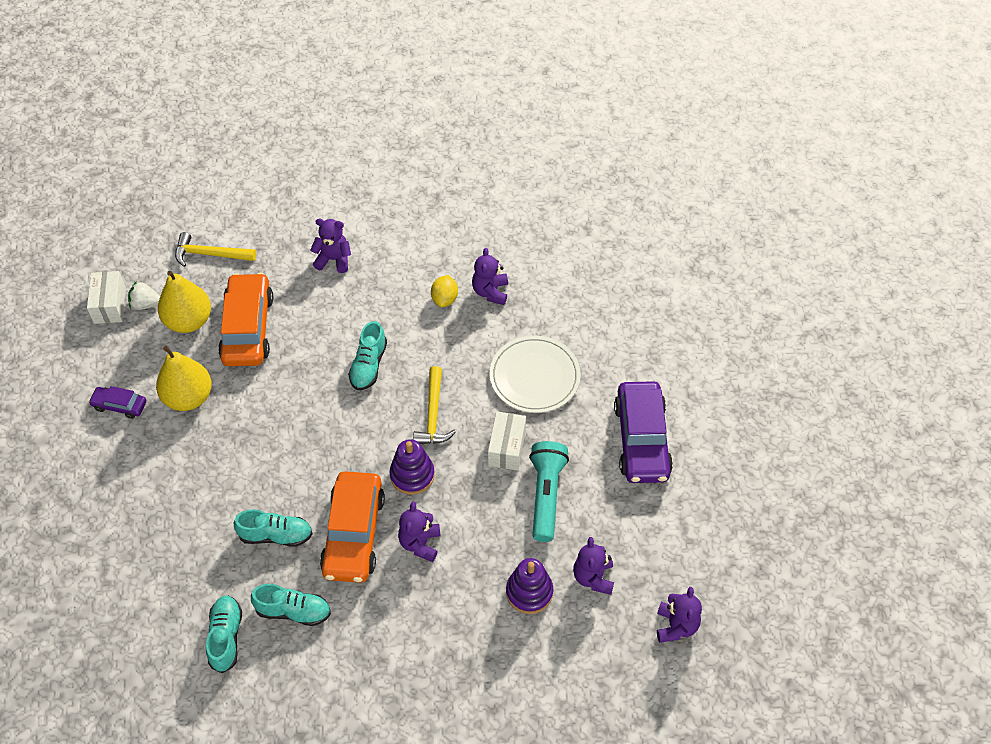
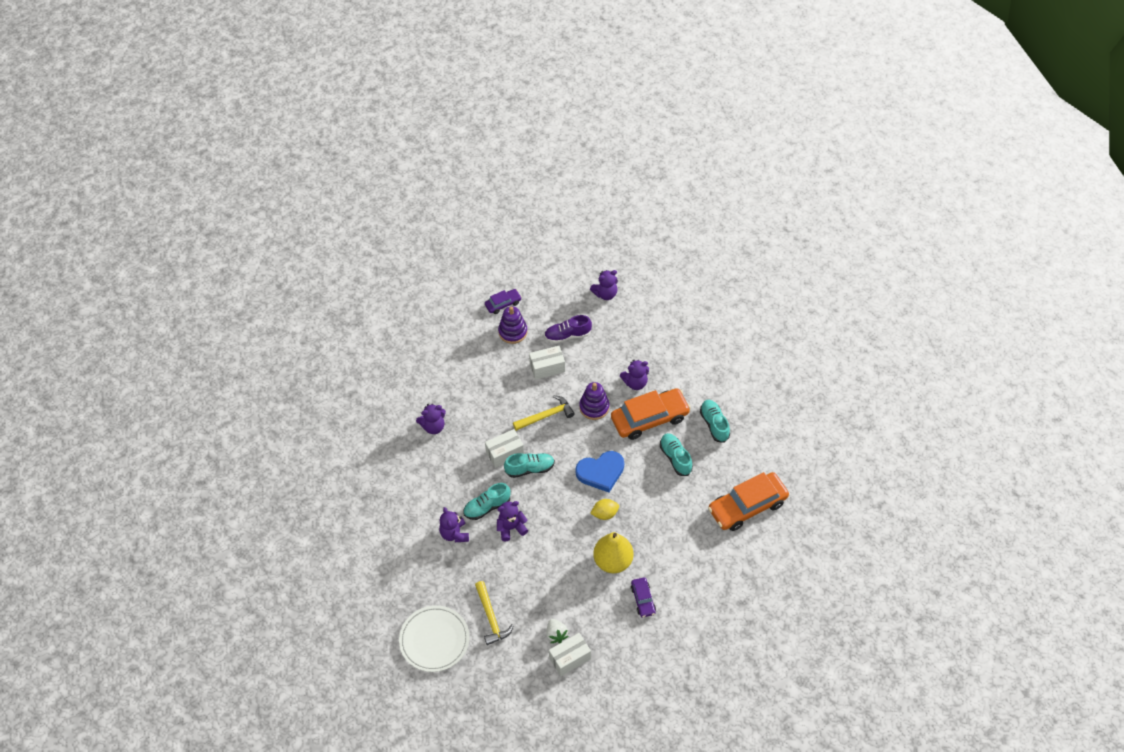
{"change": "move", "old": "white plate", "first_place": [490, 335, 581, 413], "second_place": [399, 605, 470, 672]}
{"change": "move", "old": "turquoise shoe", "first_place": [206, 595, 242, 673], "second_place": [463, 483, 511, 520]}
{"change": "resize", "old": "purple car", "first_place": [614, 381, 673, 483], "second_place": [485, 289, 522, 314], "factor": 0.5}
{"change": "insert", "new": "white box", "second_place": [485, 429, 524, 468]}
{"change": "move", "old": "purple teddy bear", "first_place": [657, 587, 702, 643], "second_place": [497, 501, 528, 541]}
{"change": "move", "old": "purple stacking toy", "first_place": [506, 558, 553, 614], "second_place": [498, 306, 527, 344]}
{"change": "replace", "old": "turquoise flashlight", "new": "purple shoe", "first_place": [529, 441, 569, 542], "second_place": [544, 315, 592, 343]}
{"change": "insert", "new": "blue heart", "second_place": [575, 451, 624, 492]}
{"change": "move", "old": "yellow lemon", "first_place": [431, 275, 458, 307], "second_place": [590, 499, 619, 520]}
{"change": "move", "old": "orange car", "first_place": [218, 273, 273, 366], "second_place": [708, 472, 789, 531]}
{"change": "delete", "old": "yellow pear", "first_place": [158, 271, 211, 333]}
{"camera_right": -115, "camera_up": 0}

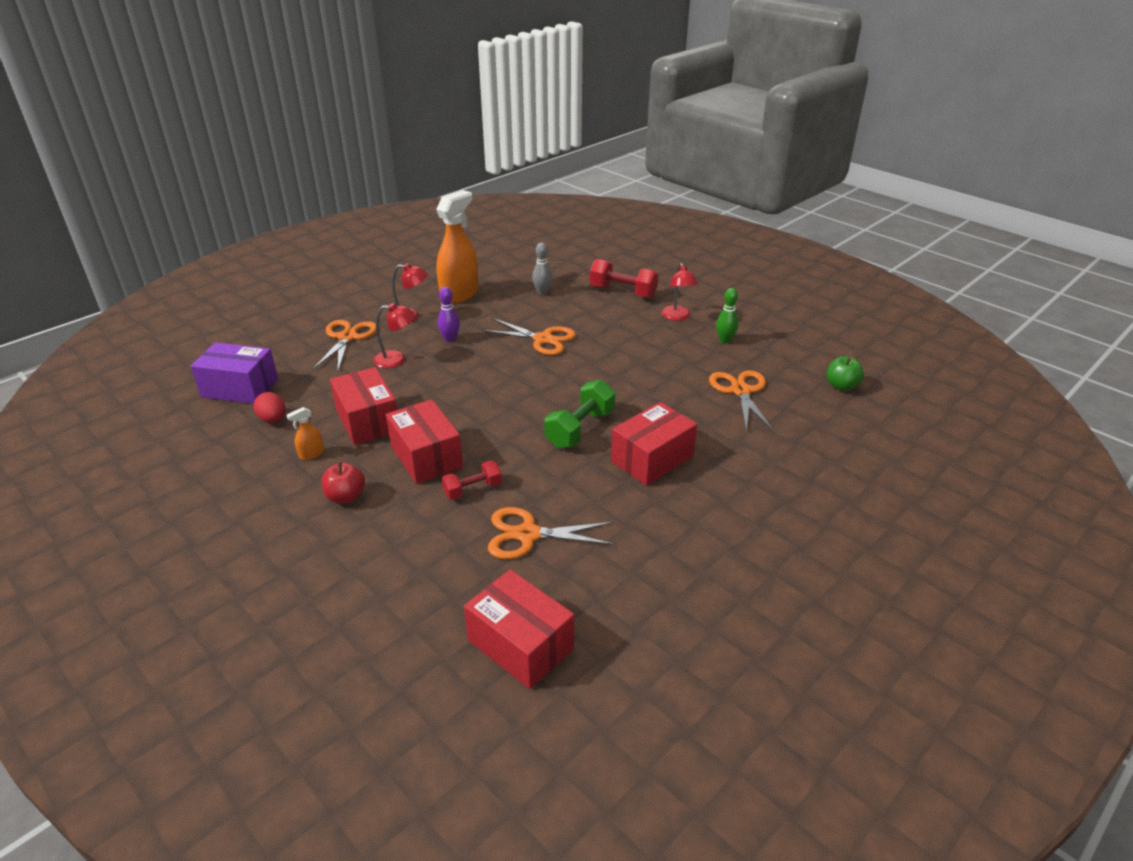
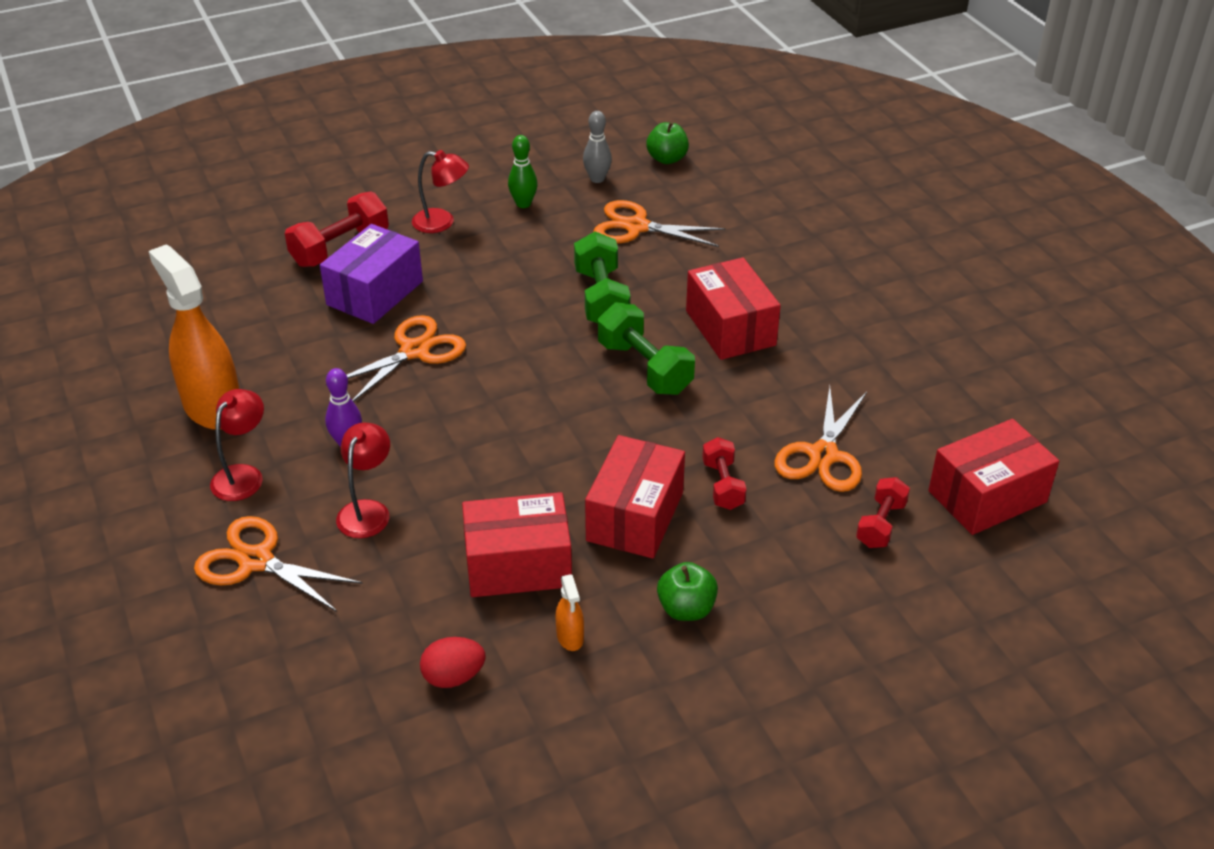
{"change": "move", "old": "purple box", "first_place": [191, 342, 278, 404], "second_place": [320, 224, 423, 324]}
{"change": "insert", "new": "green dumbbell", "second_place": [574, 231, 631, 324]}
{"change": "move", "old": "grey bowling pin", "first_place": [532, 243, 552, 295], "second_place": [583, 111, 612, 183]}
{"change": "rotate", "old": "red box", "first_place": [386, 399, 463, 484], "second_place": [585, 435, 685, 559], "degrees": -60}
{"change": "recolor", "old": "red apple", "new": "green apple", "first_place": [322, 462, 365, 504], "second_place": [657, 562, 718, 621]}
{"change": "insert", "new": "red dumbbell", "second_place": [856, 477, 910, 548]}
{"camera_right": -70, "camera_up": 5}

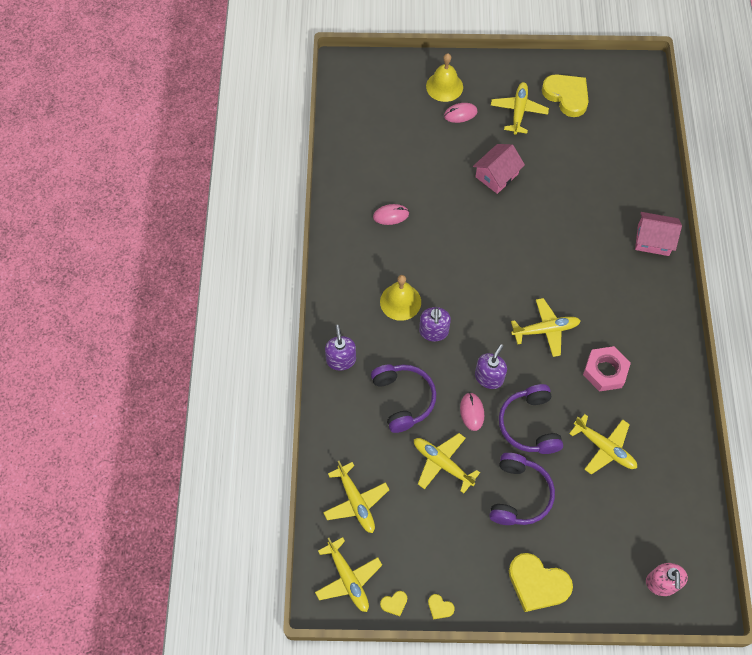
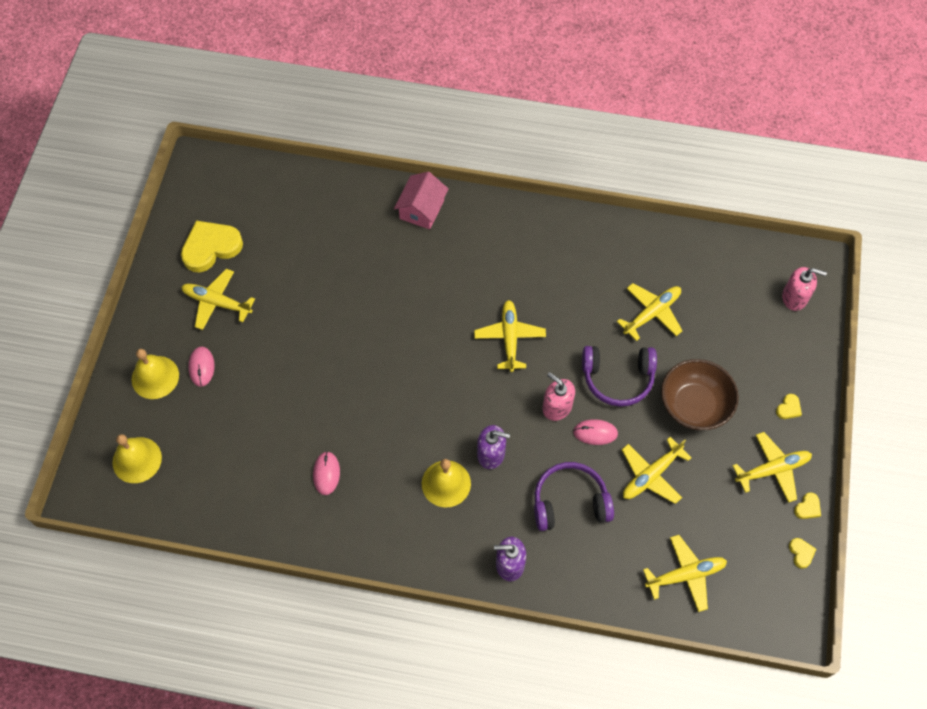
{"change": "insert", "new": "yellow bell", "second_place": [112, 434, 162, 483]}
{"change": "recolor", "old": "purple soap dispenser", "new": "pink soap dispenser", "first_place": [475, 344, 507, 389], "second_place": [542, 372, 575, 421]}
{"change": "replace", "old": "purple headphones", "new": "brown bowl", "first_place": [489, 453, 555, 525], "second_place": [661, 359, 739, 430]}
{"change": "move", "old": "yellow plane", "first_place": [315, 537, 382, 612], "second_place": [732, 432, 812, 503]}
{"change": "resize", "old": "yellow heart", "first_place": [509, 553, 573, 612], "second_place": [776, 394, 802, 419], "factor": 0.43}
{"change": "delete", "old": "pink house", "first_place": [473, 144, 525, 194]}
{"change": "delete", "old": "pink nut", "first_place": [583, 346, 631, 392]}
{"camera_right": -80, "camera_up": 0}

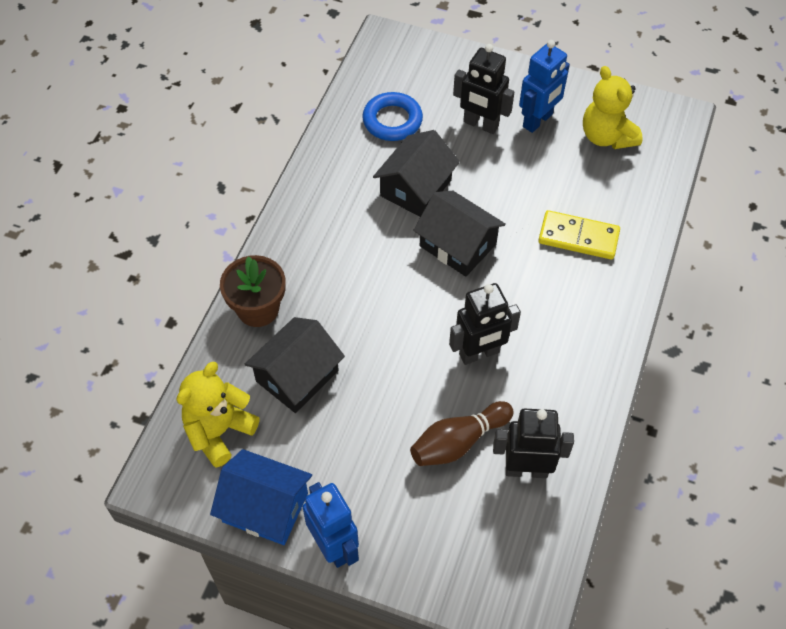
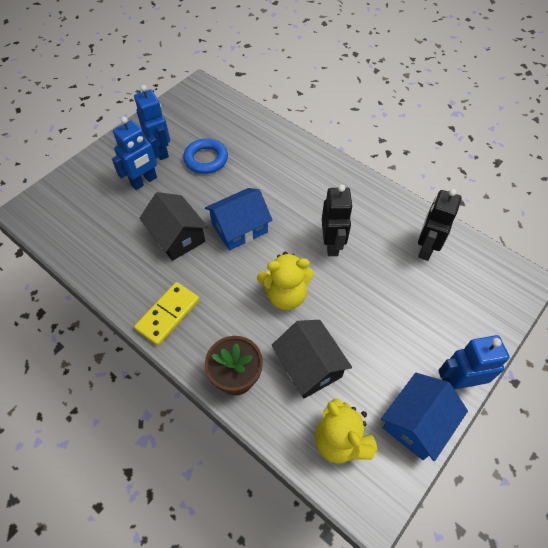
{"change": "recolor", "old": "black robot", "new": "blue robot", "first_place": [453, 44, 514, 134], "second_place": [112, 117, 161, 190]}
{"change": "move", "old": "yellow domino", "first_place": [538, 210, 620, 259], "second_place": [134, 282, 200, 346]}
{"change": "move", "old": "blue ring", "first_place": [362, 92, 423, 141], "second_place": [183, 138, 228, 174]}
{"change": "recolor", "old": "black house", "new": "blue house", "first_place": [413, 191, 506, 277], "second_place": [205, 188, 273, 251]}
{"change": "move", "old": "yellow teddy bear", "first_place": [583, 66, 643, 149], "second_place": [257, 252, 314, 310]}
{"change": "delete", "old": "brown bowling pin", "first_place": [410, 401, 513, 466]}
{"camera_right": -70, "camera_up": 0}

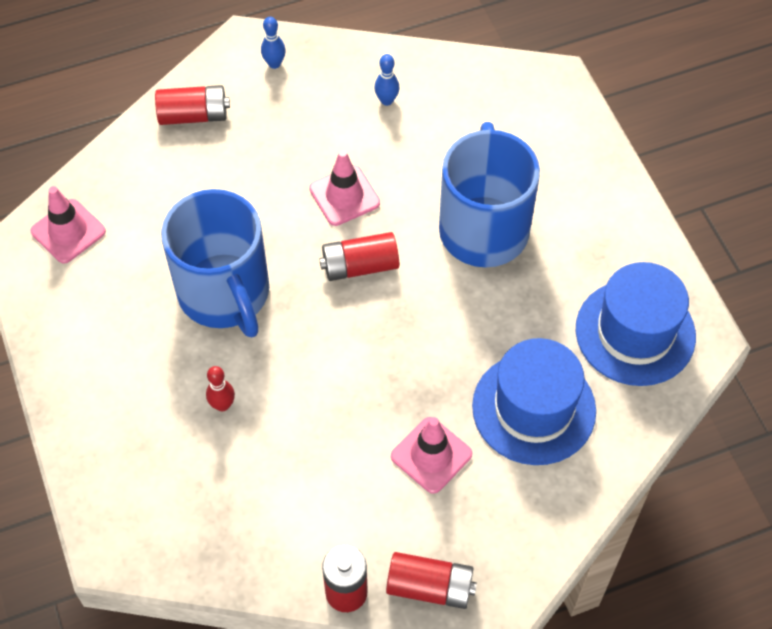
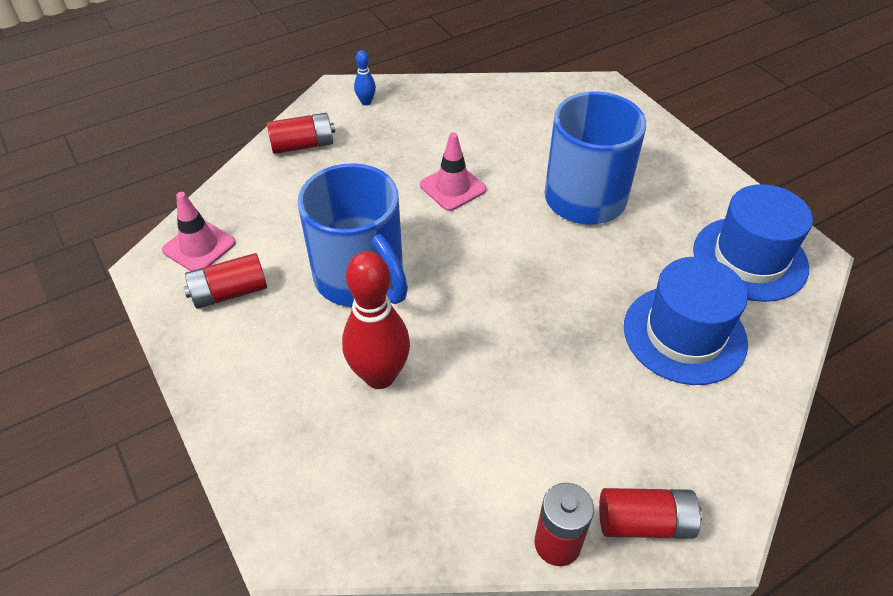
{"change": "move", "old": "red battery", "first_place": [319, 232, 399, 281], "second_place": [183, 253, 267, 309]}
{"change": "resize", "old": "red bowling pin", "first_place": [206, 366, 235, 411], "second_place": [342, 251, 410, 389], "factor": 2.22}
{"change": "delete", "old": "blue bowling pin", "first_place": [374, 54, 399, 106]}
{"change": "delete", "old": "pink traffic cone", "first_place": [391, 417, 472, 494]}
{"camera_right": -10, "camera_up": -10}

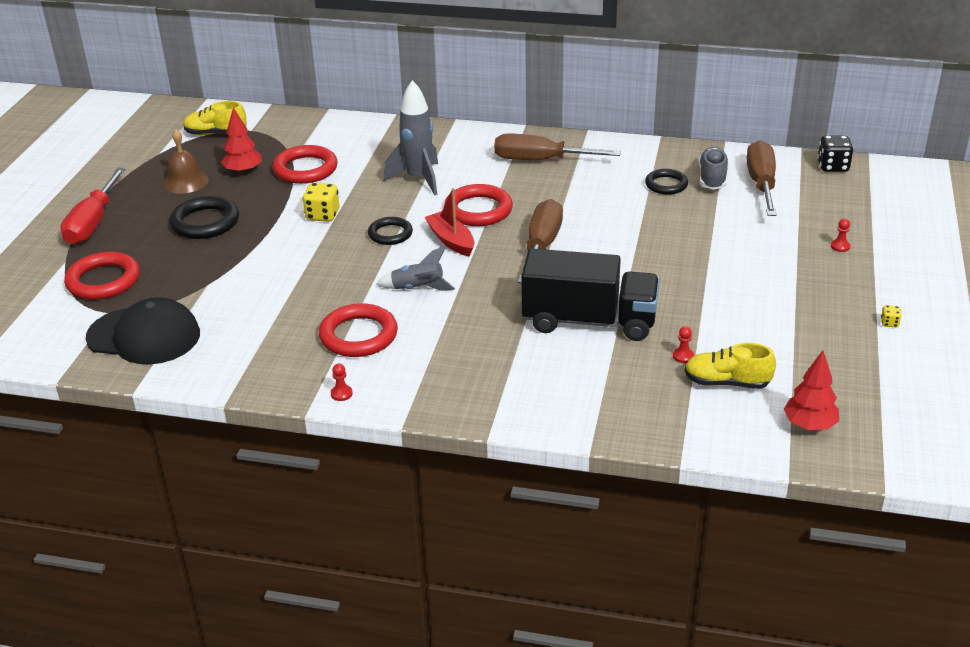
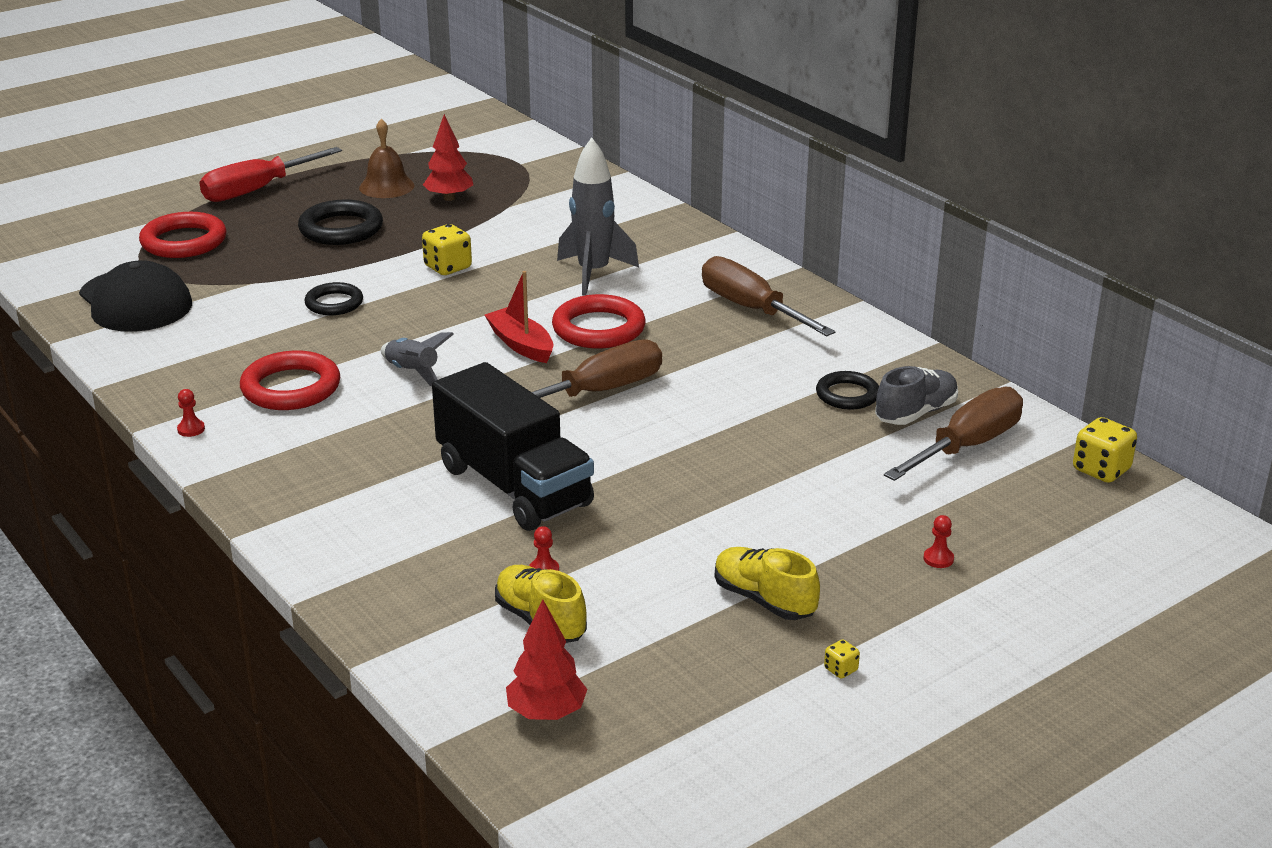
{"change": "move", "old": "black ring", "first_place": [368, 217, 413, 245], "second_place": [304, 282, 363, 315]}
{"change": "rotate", "old": "red boat", "first_place": [425, 188, 474, 256], "second_place": [485, 271, 554, 363], "degrees": -45}
{"change": "move", "old": "yellow shoe", "first_place": [183, 101, 247, 135], "second_place": [715, 547, 820, 620]}
{"change": "recolor", "old": "black dice", "new": "yellow dice", "first_place": [817, 136, 853, 172], "second_place": [1073, 417, 1137, 483]}
{"change": "delete", "old": "red ring", "first_place": [272, 145, 338, 184]}
{"camera_right": 40, "camera_up": -5}

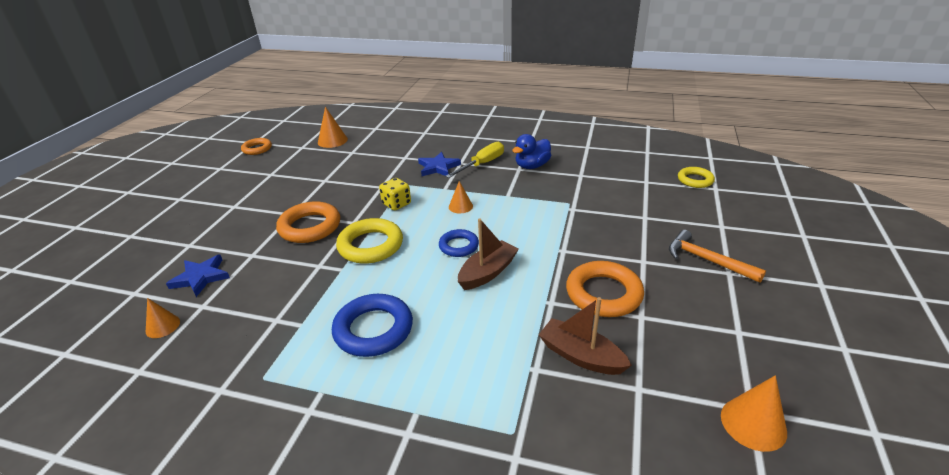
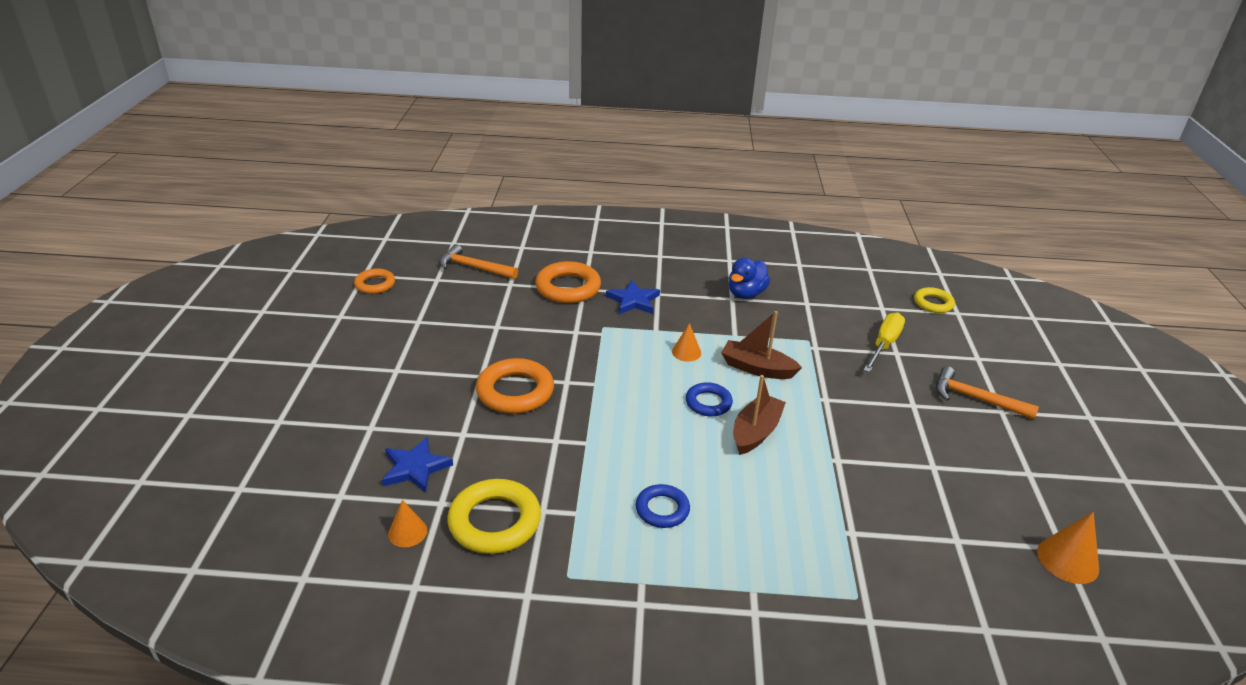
{"change": "replace", "old": "orange cone", "new": "orange hammer", "first_place": [318, 107, 348, 148], "second_place": [440, 244, 518, 279]}
{"change": "move", "old": "yellow ring", "first_place": [336, 218, 403, 264], "second_place": [447, 479, 541, 554]}
{"change": "move", "old": "orange ring", "first_place": [566, 261, 644, 317], "second_place": [535, 261, 601, 303]}
{"change": "resize", "old": "blue ring", "first_place": [332, 294, 413, 357], "second_place": [636, 484, 690, 528], "factor": 0.6}
{"change": "move", "old": "brown boat", "first_place": [539, 297, 632, 375], "second_place": [721, 311, 802, 379]}
{"change": "move", "old": "yellow screwdriver", "first_place": [445, 142, 504, 178], "second_place": [864, 312, 905, 372]}
{"change": "delete", "old": "yellow dice", "first_place": [379, 178, 411, 210]}
{"camera_right": -15, "camera_up": 0}

